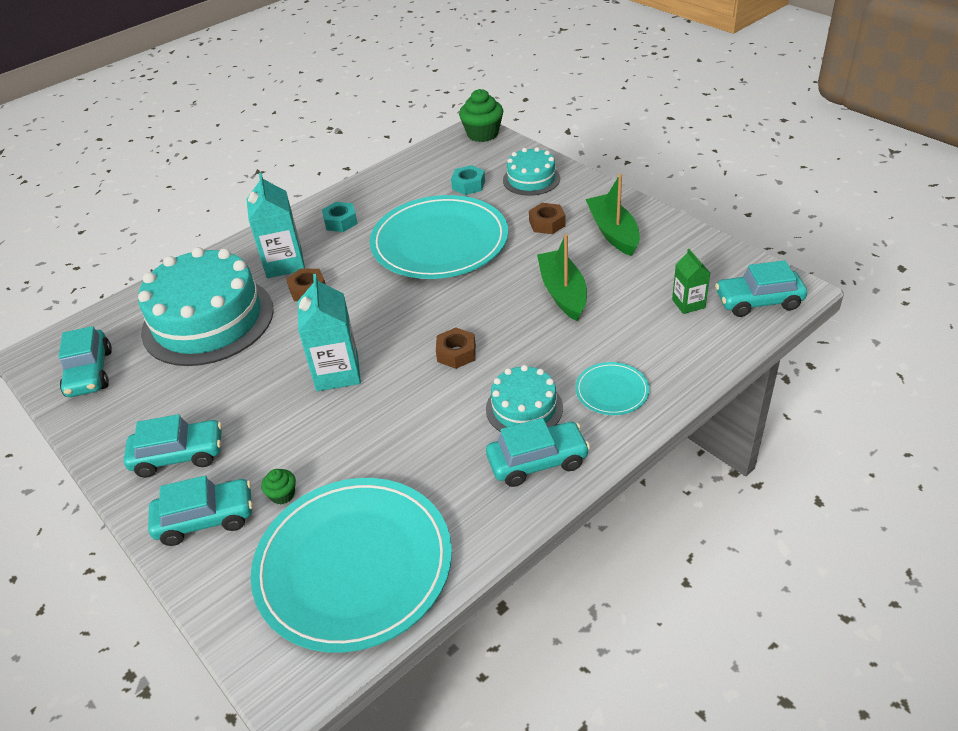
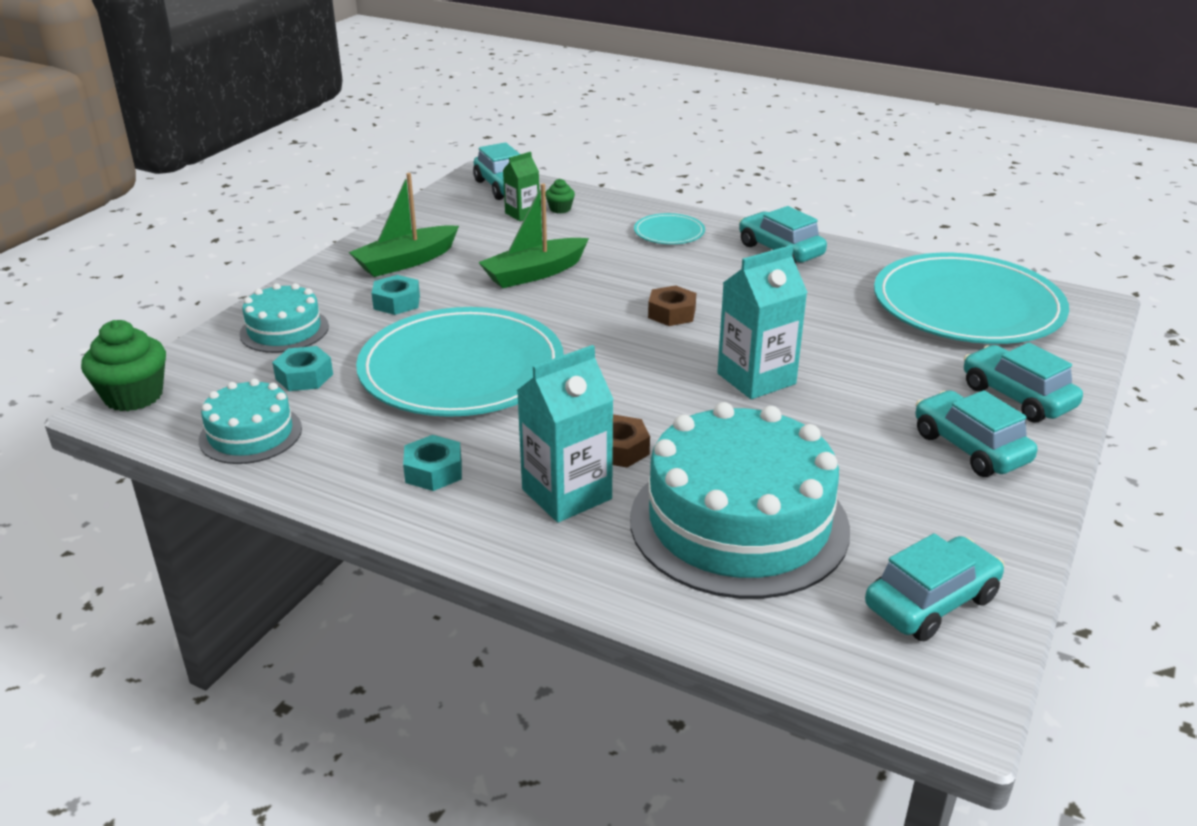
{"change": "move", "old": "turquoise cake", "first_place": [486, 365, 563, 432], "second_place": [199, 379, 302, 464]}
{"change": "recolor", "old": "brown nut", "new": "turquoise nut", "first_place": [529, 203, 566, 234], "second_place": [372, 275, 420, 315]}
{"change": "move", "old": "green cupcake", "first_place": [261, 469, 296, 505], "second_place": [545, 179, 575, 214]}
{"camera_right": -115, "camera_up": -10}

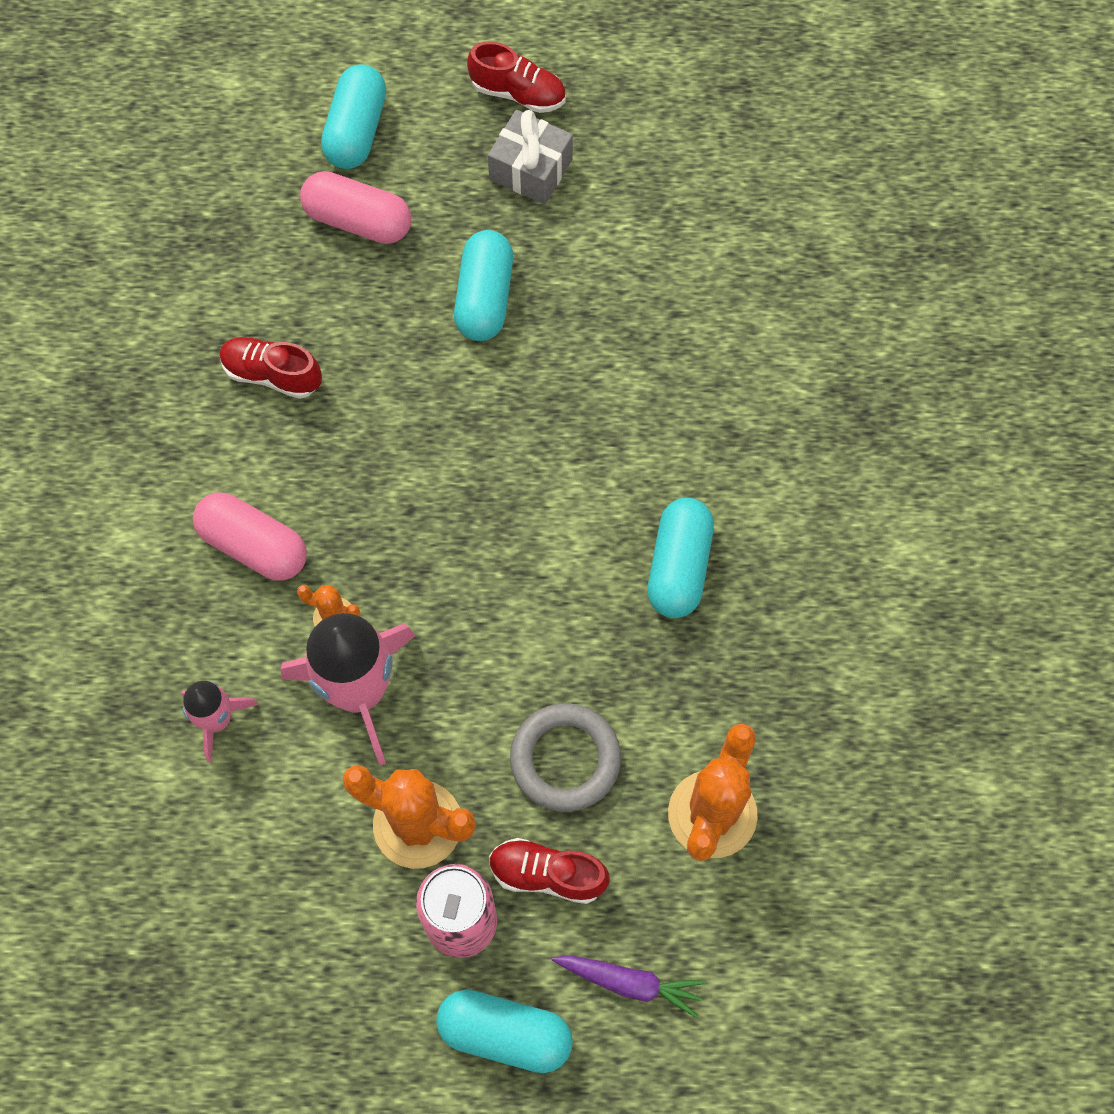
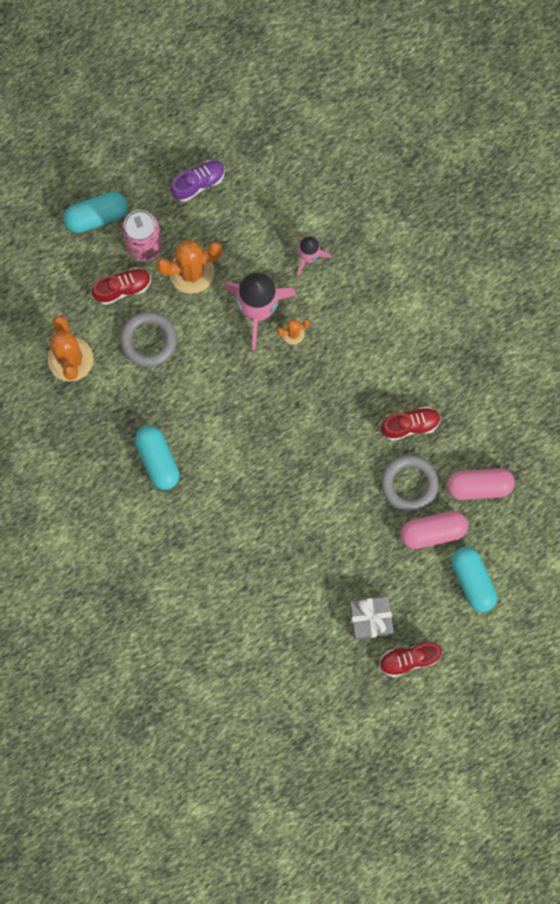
{"change": "insert", "new": "purple shoe", "second_place": [171, 160, 225, 202]}
{"change": "insert", "new": "grey ring", "second_place": [381, 455, 439, 512]}
{"change": "move", "old": "pink capsule", "first_place": [193, 493, 307, 581], "second_place": [447, 468, 515, 500]}
{"change": "delete", "old": "turquoise capsule", "first_place": [454, 230, 513, 341]}
{"change": "delete", "old": "purple carrot", "first_place": [552, 955, 706, 1018]}
{"camera_right": 145, "camera_up": 10}

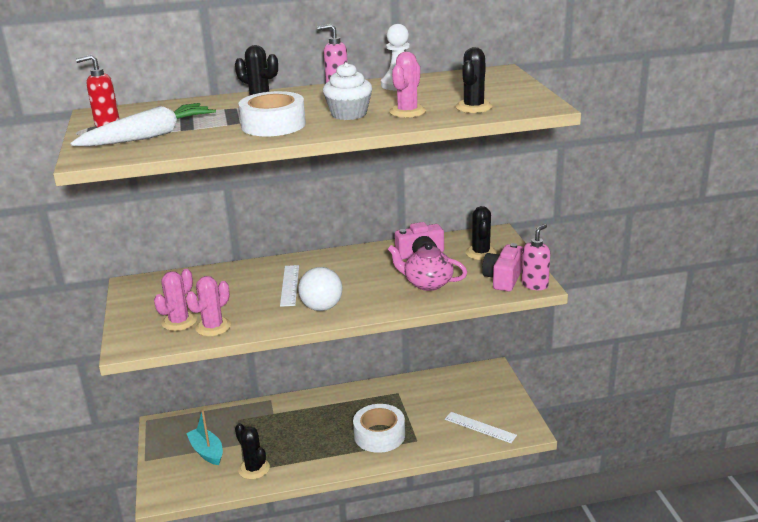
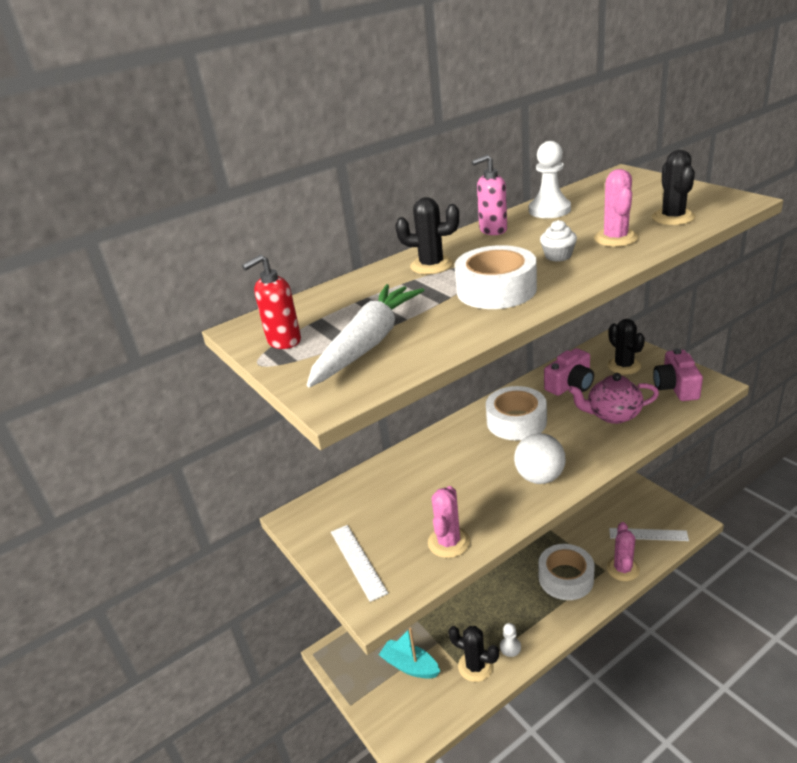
{"change": "move", "old": "white ruler", "first_place": [280, 265, 299, 307], "second_place": [331, 525, 388, 602]}
{"change": "insert", "new": "white tape", "second_place": [486, 386, 547, 440]}
{"change": "insert", "new": "white pawn", "second_place": [500, 623, 521, 657]}
{"change": "resize", "old": "white cupcake", "first_place": [323, 62, 372, 120], "second_place": [540, 220, 577, 262], "factor": 0.61}
{"change": "move", "old": "pink cactus", "first_place": [154, 269, 197, 331], "second_place": [607, 522, 640, 581]}
{"change": "delete", "old": "pink soap dispenser", "first_place": [522, 224, 550, 290]}
{"camera_right": -20, "camera_up": 5}

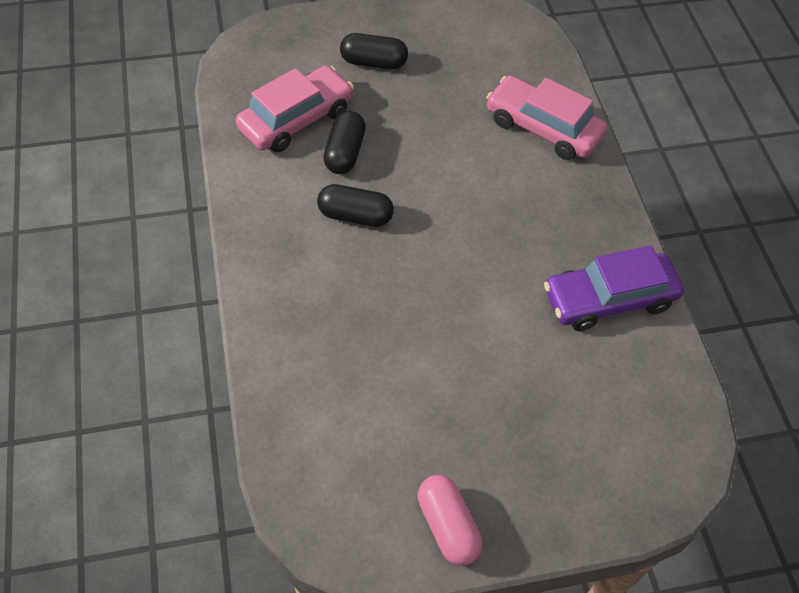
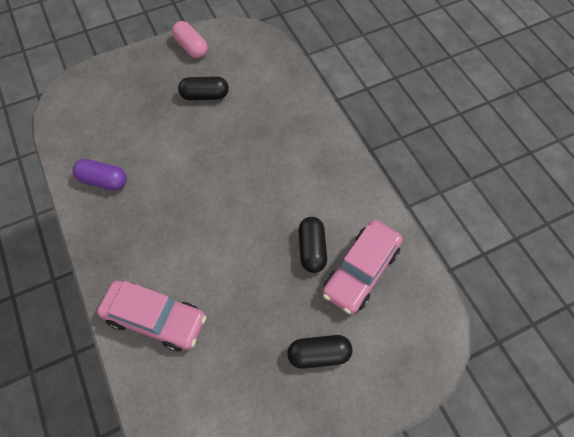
{"change": "replace", "old": "purple car", "new": "purple capsule", "first_place": [544, 246, 684, 331], "second_place": [73, 159, 127, 191]}
{"change": "move", "old": "black capsule", "first_place": [317, 184, 394, 227], "second_place": [178, 76, 229, 100]}
{"camera_right": 170, "camera_up": 5}

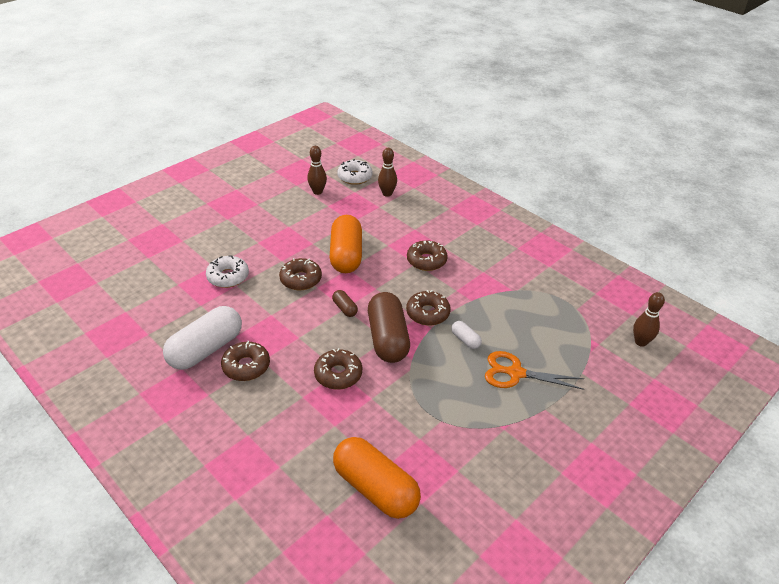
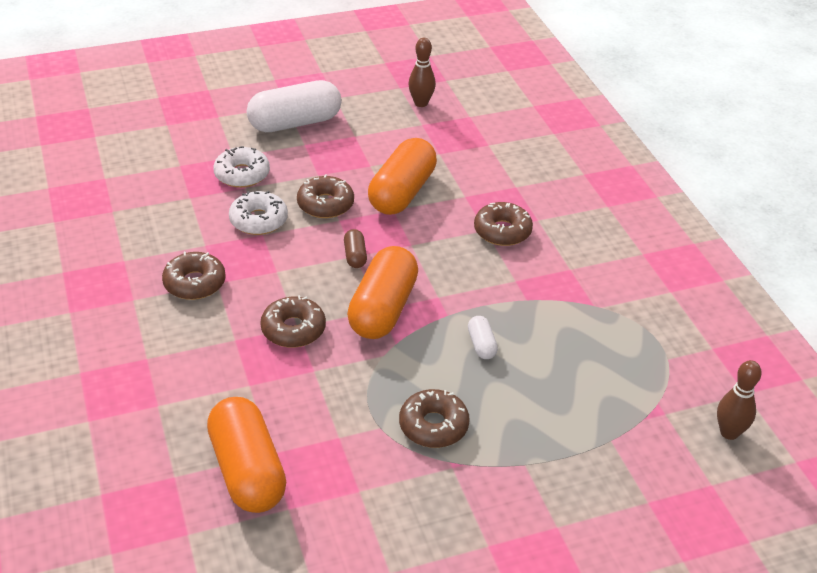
{"change": "move", "old": "white donut", "first_place": [337, 159, 373, 185], "second_place": [229, 191, 288, 235]}
{"change": "move", "old": "white capsule", "first_place": [163, 306, 242, 370], "second_place": [247, 80, 342, 132]}
{"change": "recolor", "old": "brown capsule", "new": "orange capsule", "first_place": [368, 292, 410, 363], "second_place": [347, 246, 418, 339]}
{"change": "move", "old": "brown donut", "first_place": [406, 290, 451, 326], "second_place": [399, 389, 470, 448]}
{"change": "delete", "old": "brown bowling pin", "first_place": [378, 148, 397, 197]}
{"change": "delete", "old": "orange scissors", "first_place": [485, 351, 584, 390]}
{"camera_right": 25, "camera_up": 0}

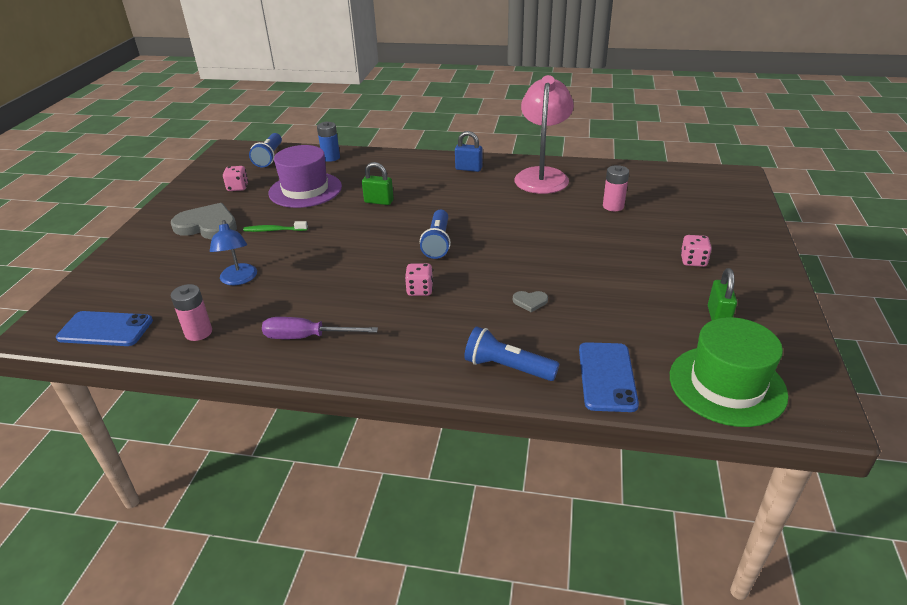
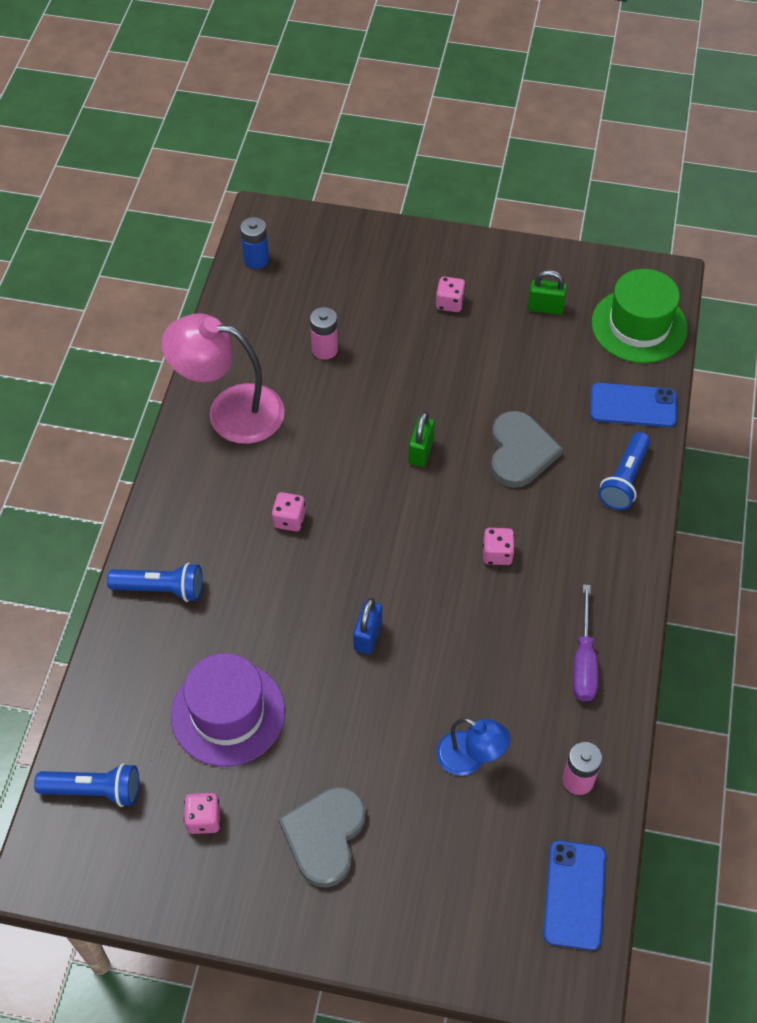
{"change": "move", "old": "blue flashlight", "first_place": [420, 210, 451, 259], "second_place": [107, 563, 203, 602]}
{"change": "move", "old": "blue battery", "first_place": [317, 122, 340, 162], "second_place": [240, 217, 269, 269]}
{"change": "insert", "new": "pink dice", "second_place": [271, 492, 306, 531]}
{"change": "move", "old": "blue padlock", "first_place": [455, 131, 483, 172], "second_place": [353, 598, 382, 654]}
{"change": "move", "old": "green padlock", "first_place": [362, 162, 394, 205], "second_place": [408, 411, 435, 467]}
{"change": "rotate", "old": "blue lamp", "first_place": [210, 220, 257, 285], "second_place": [436, 718, 511, 776], "degrees": 45}
{"change": "resize", "old": "grey heart", "first_place": [513, 291, 548, 312], "second_place": [491, 411, 563, 488], "factor": 2.27}
{"change": "delete", "old": "green toothbrush", "first_place": [243, 221, 308, 232]}
{"camera_right": -90, "camera_up": 20}

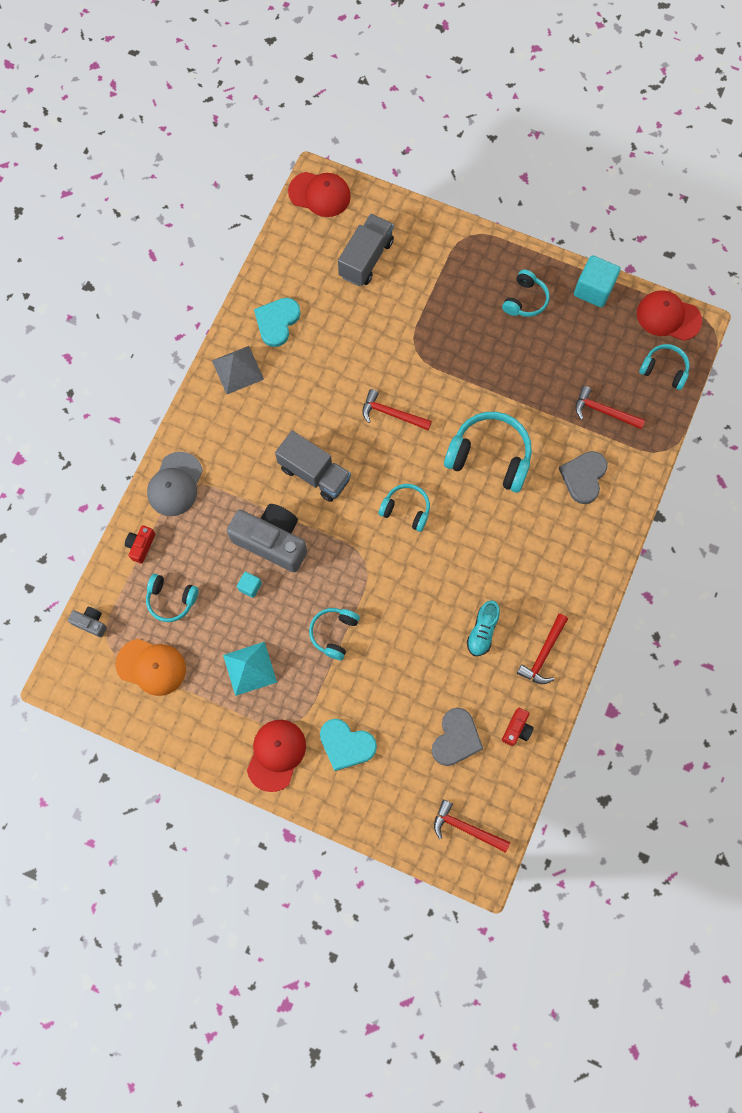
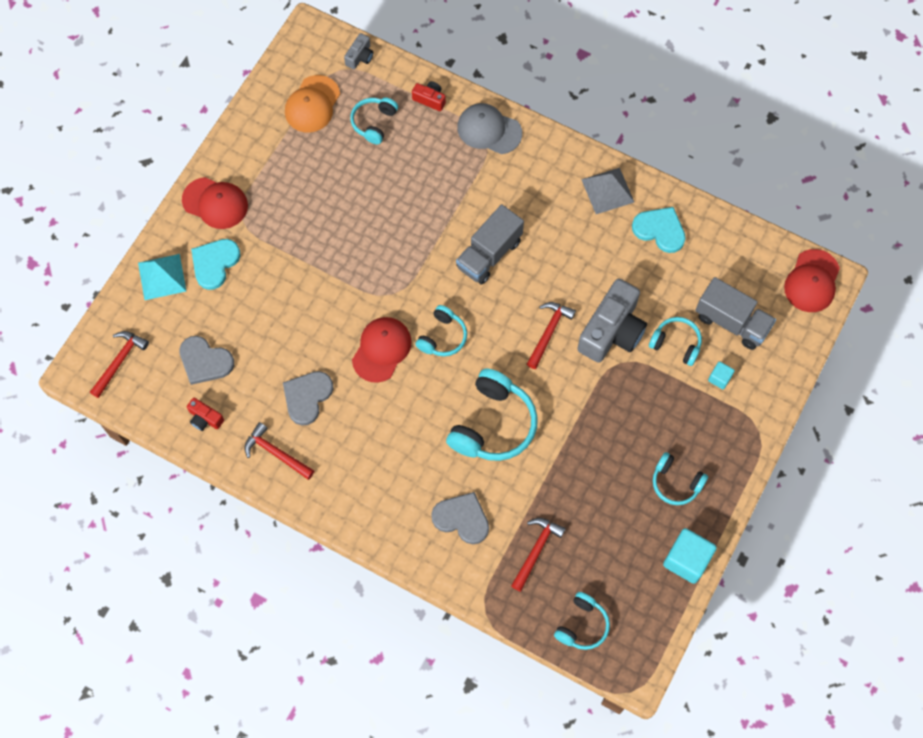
{"change": "move", "old": "turquoise pyramid", "first_place": [223, 642, 277, 696], "second_place": [138, 254, 186, 300]}
{"change": "replace", "old": "turquoise shoe", "new": "grey heart", "first_place": [467, 600, 500, 656], "second_place": [283, 371, 333, 425]}
{"change": "move", "old": "red cap", "first_place": [637, 290, 702, 341], "second_place": [352, 317, 412, 383]}
{"change": "move", "old": "grey camera", "first_place": [227, 504, 307, 572], "second_place": [577, 279, 647, 363]}
{"change": "move", "old": "turquoise headphones", "first_place": [309, 608, 360, 660], "second_place": [649, 317, 702, 366]}
{"change": "move", "old": "turquoise cube", "first_place": [237, 572, 262, 598], "second_place": [708, 361, 735, 389]}
{"camera_right": 95, "camera_up": -5}

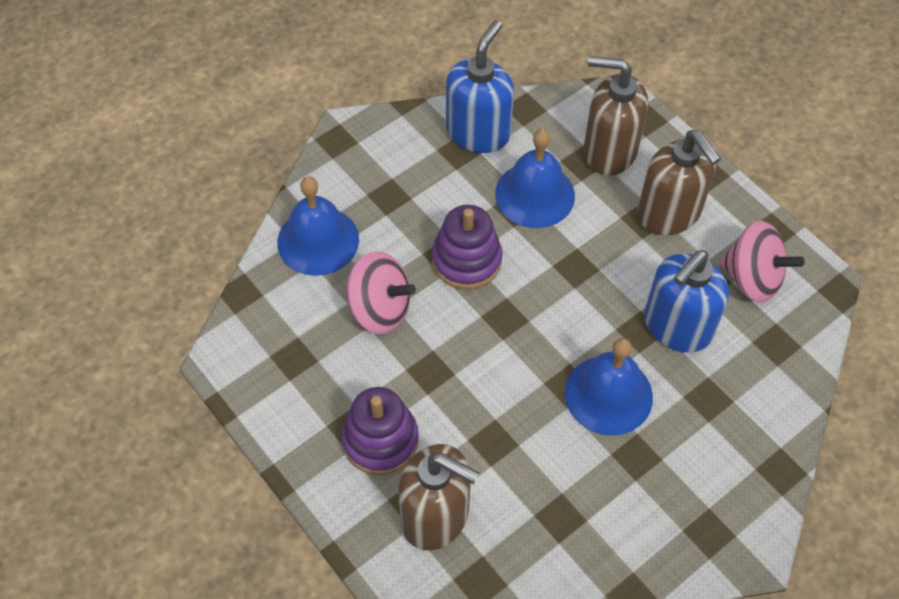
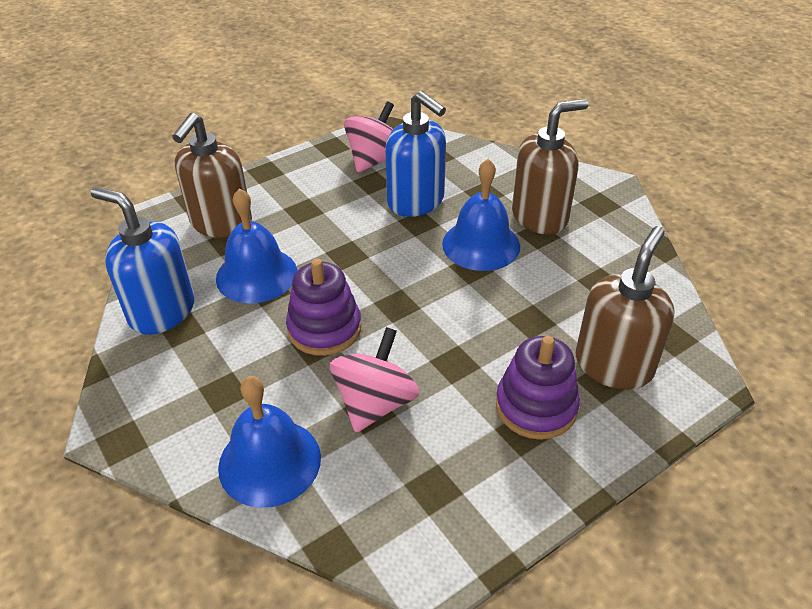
{"change": "move", "old": "brown soap dispenser", "first_place": [637, 130, 721, 236], "second_place": [512, 99, 589, 235]}
{"camera_right": -85, "camera_up": -15}

